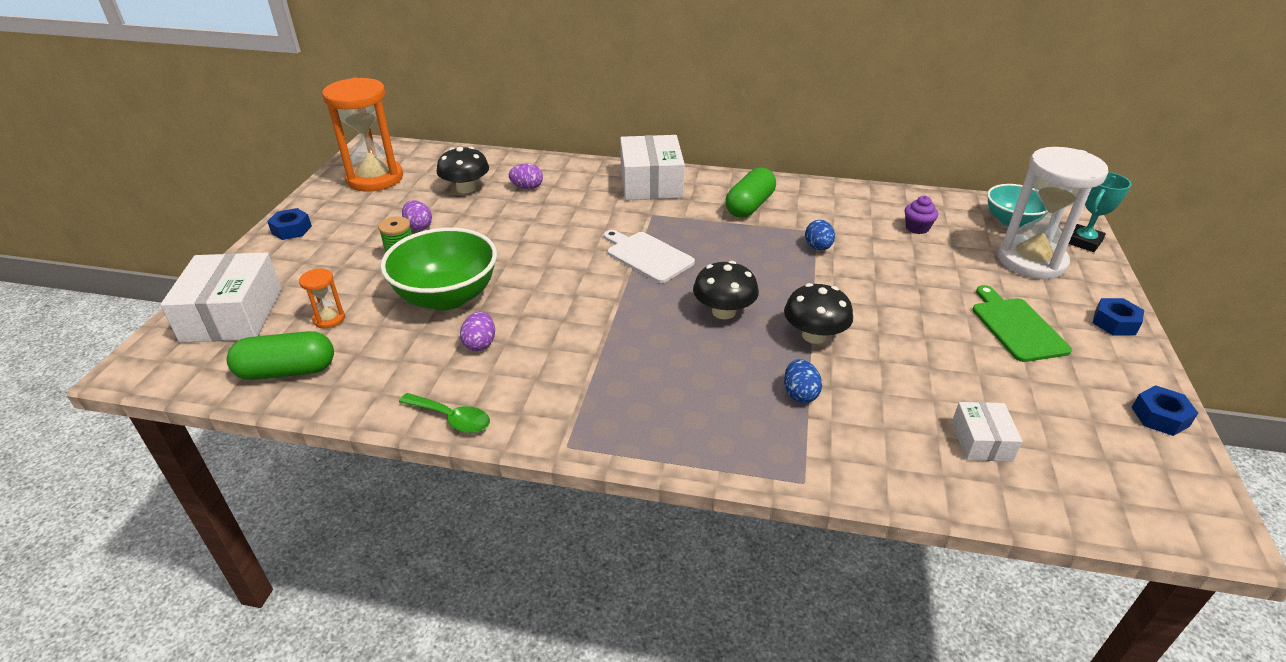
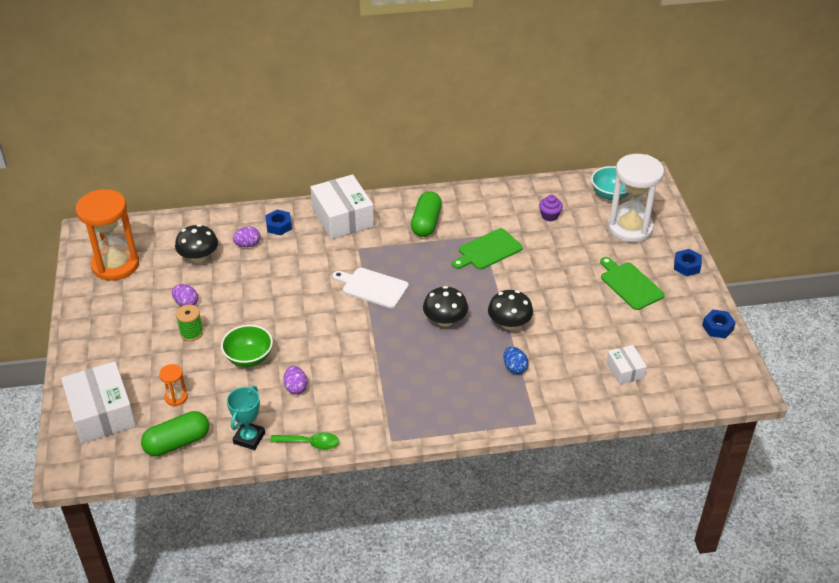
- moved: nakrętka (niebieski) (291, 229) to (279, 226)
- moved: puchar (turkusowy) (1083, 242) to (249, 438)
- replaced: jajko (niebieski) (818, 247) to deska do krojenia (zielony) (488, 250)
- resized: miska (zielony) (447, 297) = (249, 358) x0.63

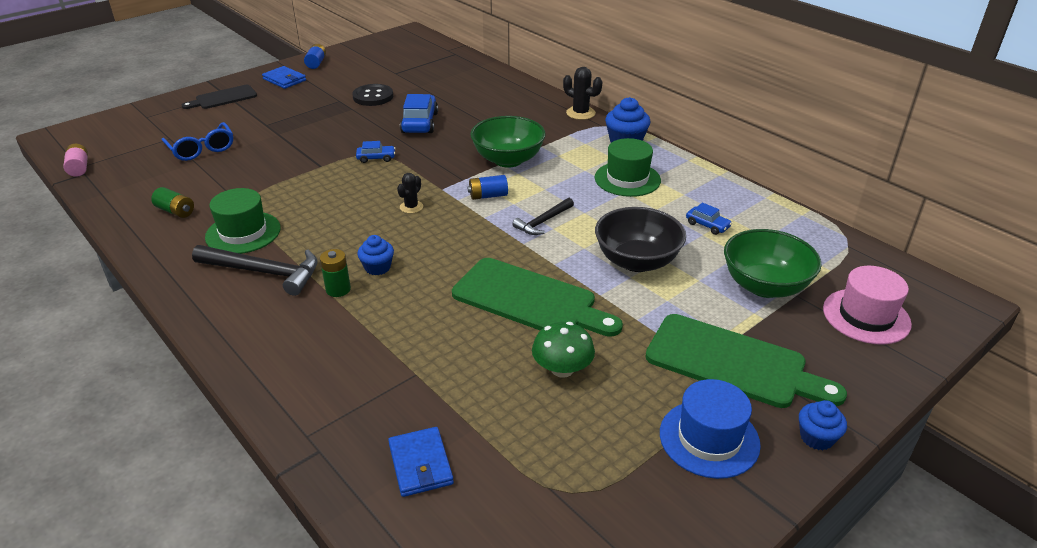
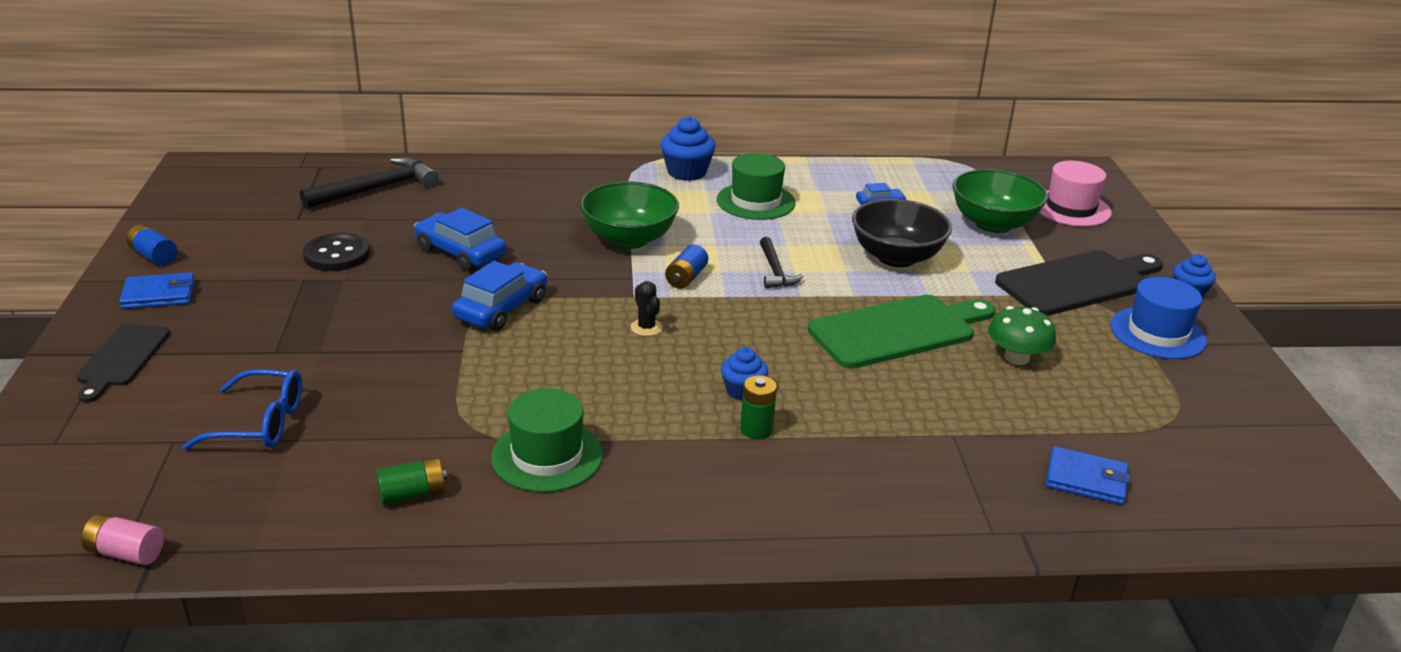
- removed: kaktus (czarny) (580, 113)
- moved: młotek (czarny) (264, 272) to (377, 189)
- recoloured: deska do krojenia (zielony) (732, 363) to deska do krojenia (czarny) (1077, 283)
- resized: samochód (niebieski) (376, 158) = (501, 308) x1.84

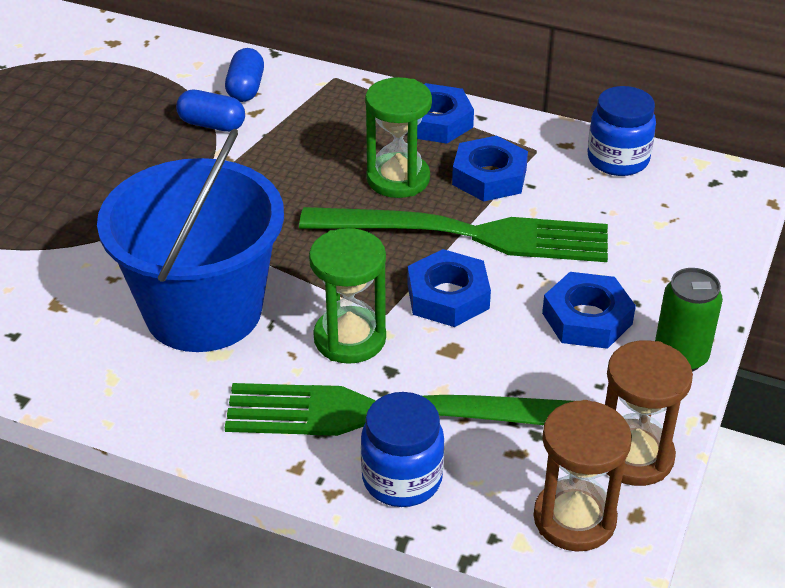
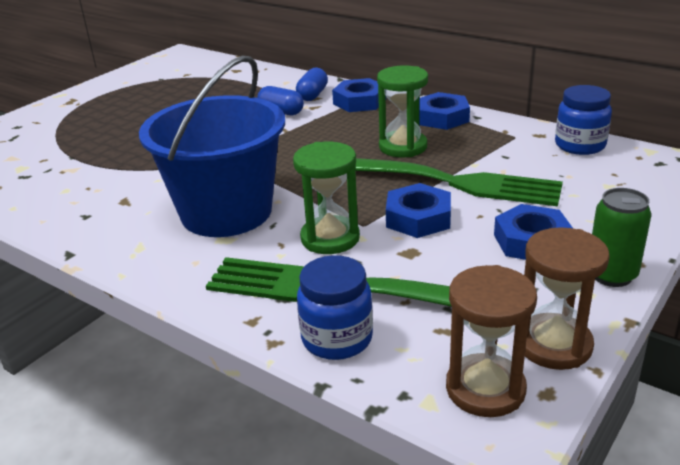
- moved: nakrętka (niebieski) (489, 176) to (359, 101)

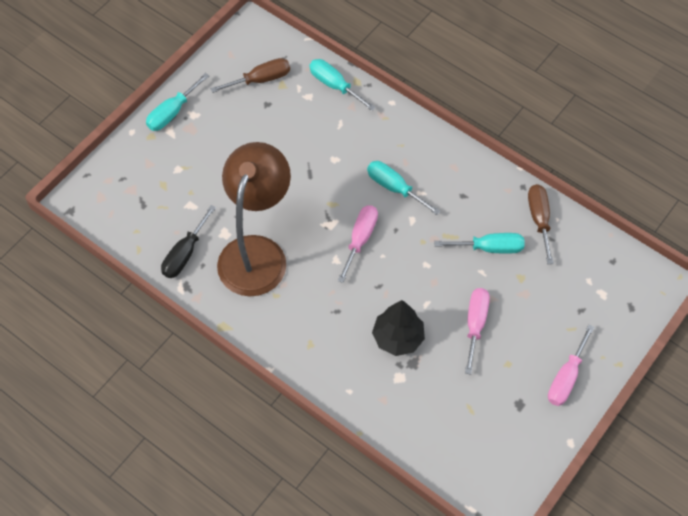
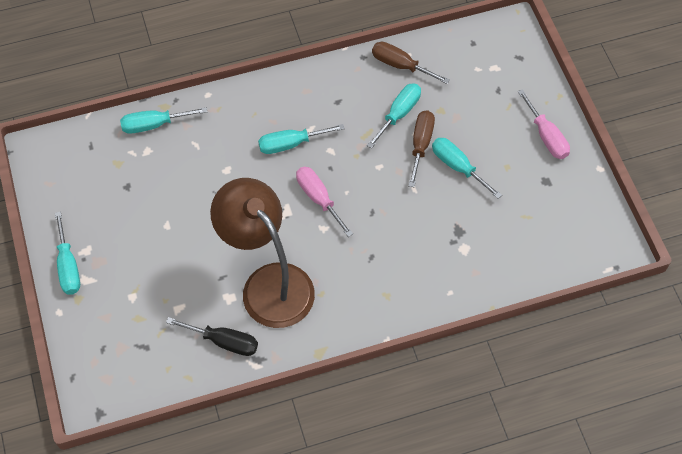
- removed: drzewko (czarny) (398, 337)
- moved: śrubokręt (brązowy) (261, 79) to (421, 145)
- recoloured: śrubokręt (różowy) (475, 324) to śrubokręt (turkusowy) (457, 167)
- turned: śrubokręt (czarny) (185, 254) = (224, 341) 45 degrees counterclockwise

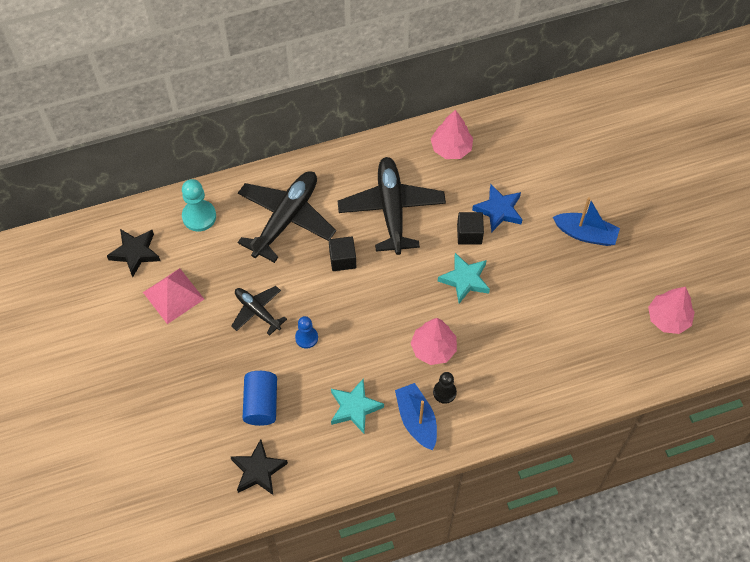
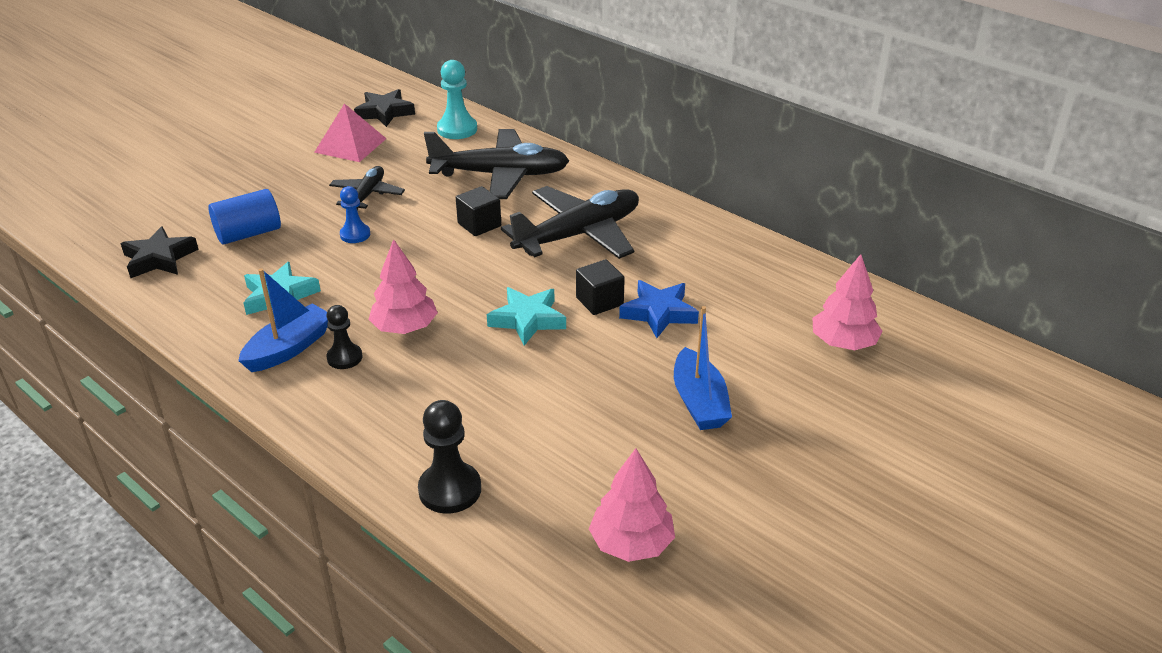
- added: pionek (czarny) (450, 490)
- moved: drzewko (różowy) (451, 148) to (843, 343)

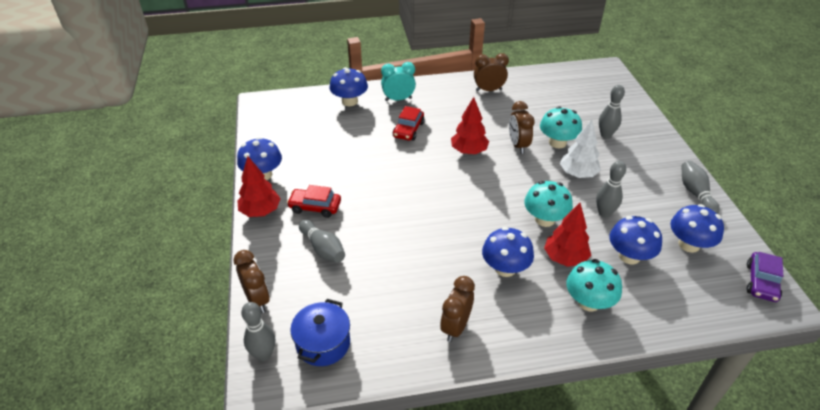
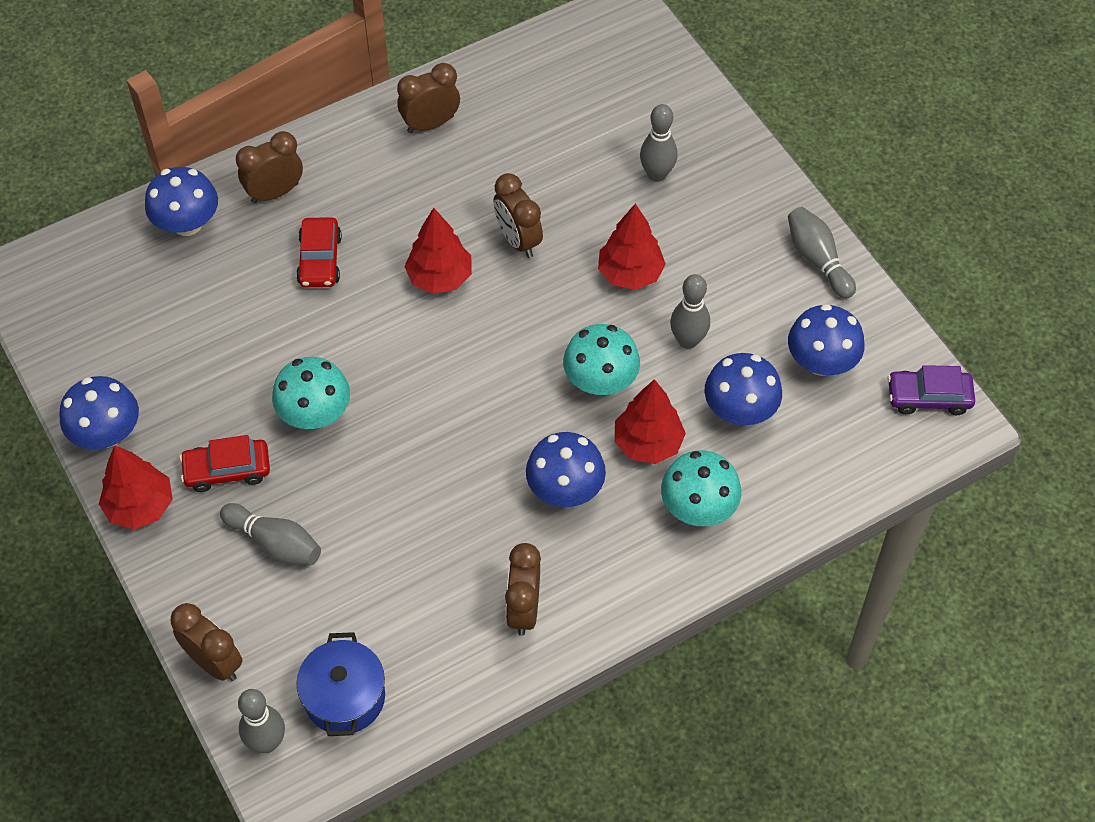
- moved: grzyb (turkusowy) (557, 142) to (315, 414)
- recoloured: budzik (turkusowy) (398, 99) to budzik (brązowy) (275, 193)
- recoloured: drzewko (biały) (577, 174) to drzewko (czerwony) (630, 273)
- turned: samochód (fioletowy) (761, 282) = (928, 397) 90 degrees clockwise

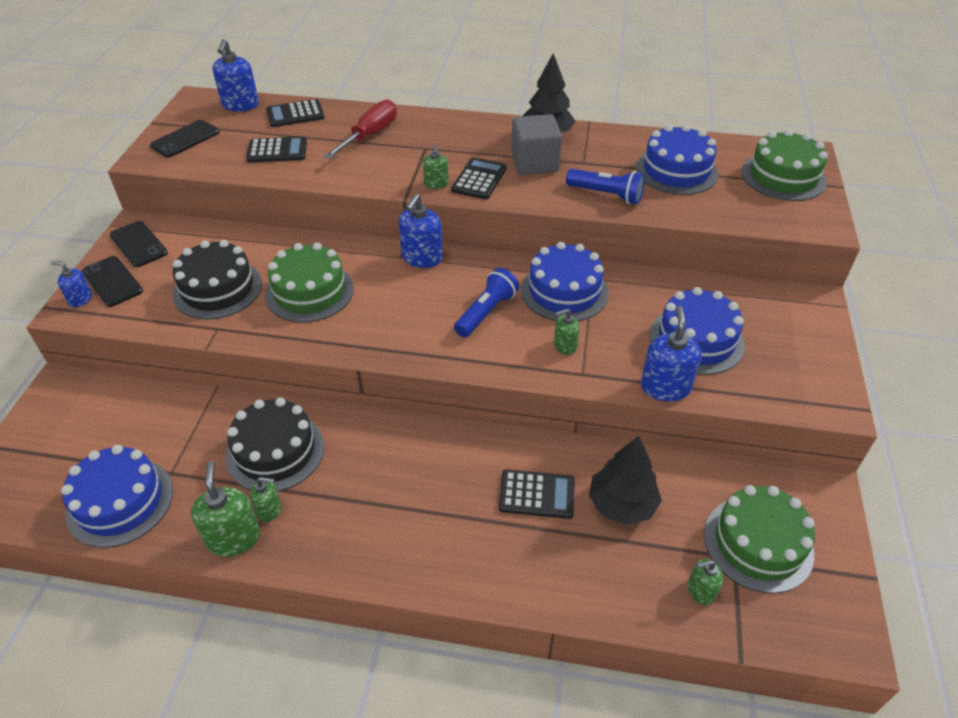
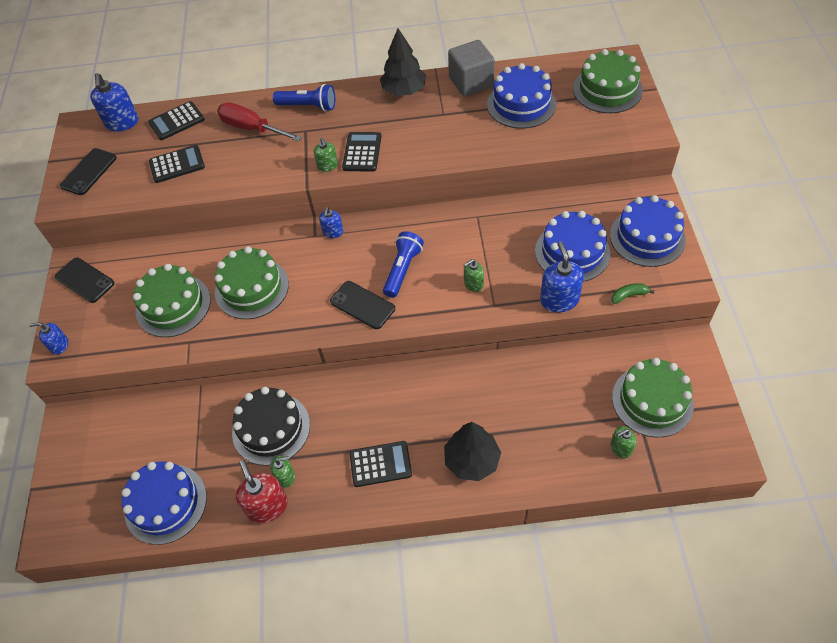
- added: banan (zielony) (628, 295)
- moved: telefon (czarny) (112, 281) to (362, 305)
- moved: kalkulator (czarny) (537, 494) to (380, 464)
- moved: sześcian (szary) (534, 163) to (471, 82)
- moved: tort (niebieski) (564, 291) to (647, 237)
- moved: latarka (niebieski) (606, 195) to (308, 106)
- moved: drzewko (czarny) (622, 504) to (472, 460)
- recoloured: tort (czarny) (217, 289) to tort (zielony) (173, 305)
- recoloured: dozownik mydła (zielony) (233, 538) to dozownik mydła (czerwony) (267, 506)
- turned: śrubokręt (czerwony) (370, 135) = (252, 128) 75 degrees counterclockwise
- resized: dozownik mydła (niebieski) (422, 258) = (333, 232) x0.58

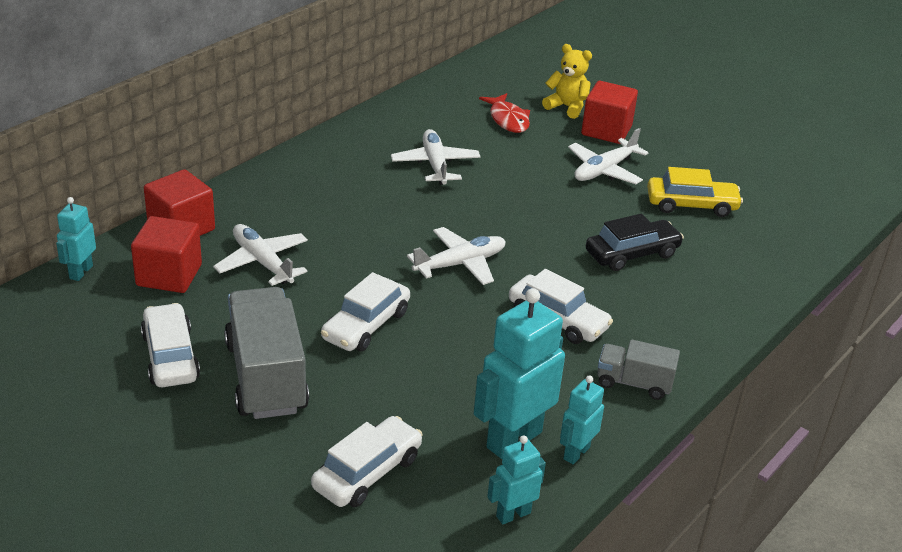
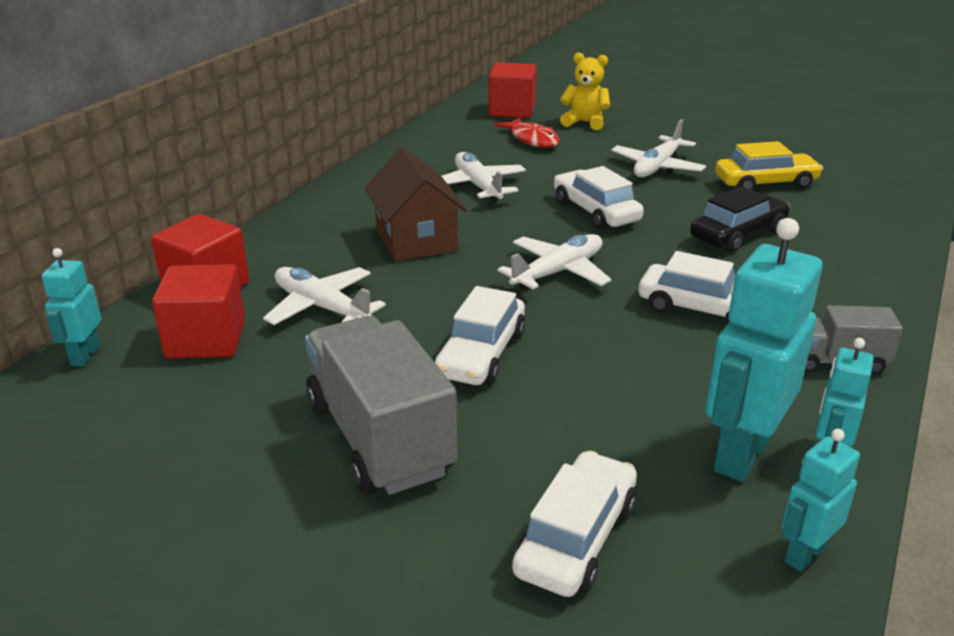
- added: domek (brązowy) (416, 240)
- moved: samochód (biały) (170, 356) to (596, 211)
- moved: sześcian (czerwony) (606, 130) to (512, 110)

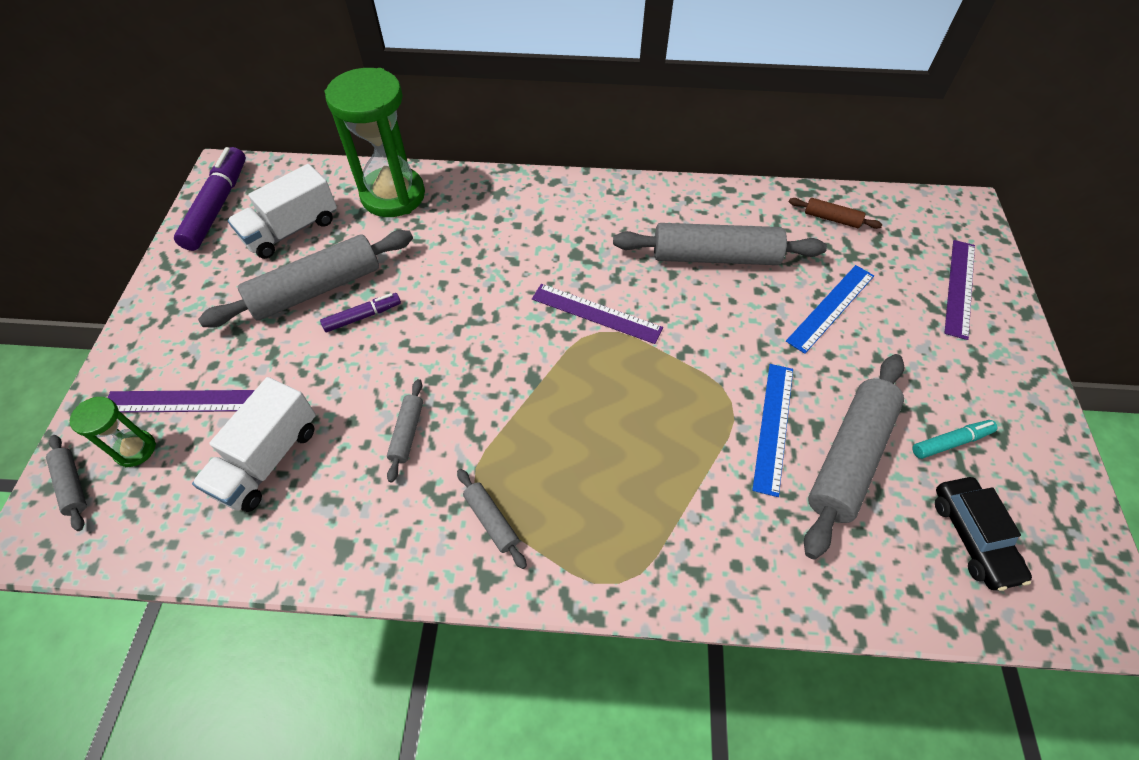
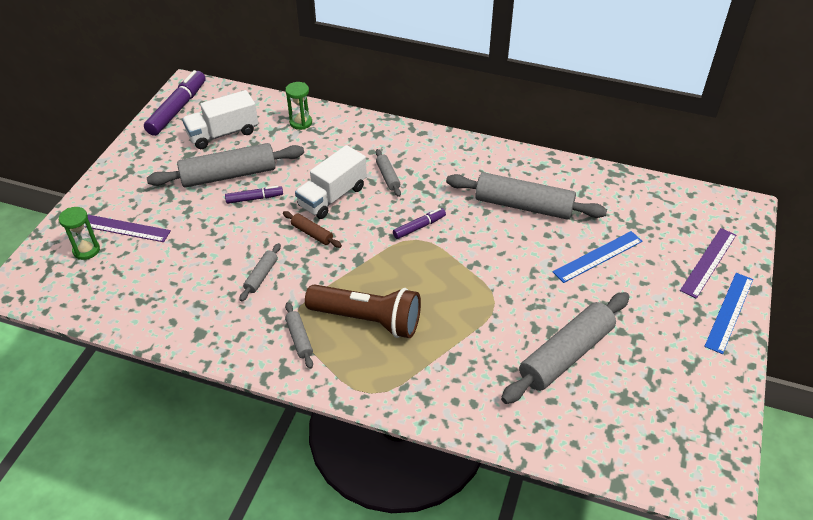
- removed: flamaster (turkusowy) (950, 442)
- removed: samochód (czarny) (973, 537)
- added: latarka (brązowy) (368, 320)
- moved: wałek do ciasta (szary) (72, 485) to (388, 177)
- moved: ciężarówka (biały) (268, 459) to (332, 196)
- moved: linijka (niebieski) (773, 427) to (729, 312)
- moved: wałek do ciasta (brązowy) (832, 219) to (312, 233)
- replaced: linijka (fioletowy) (596, 313) to flamaster (fioletowy) (419, 227)
- resized: klepsydra (zielony) (393, 195) = (301, 122) x0.47

